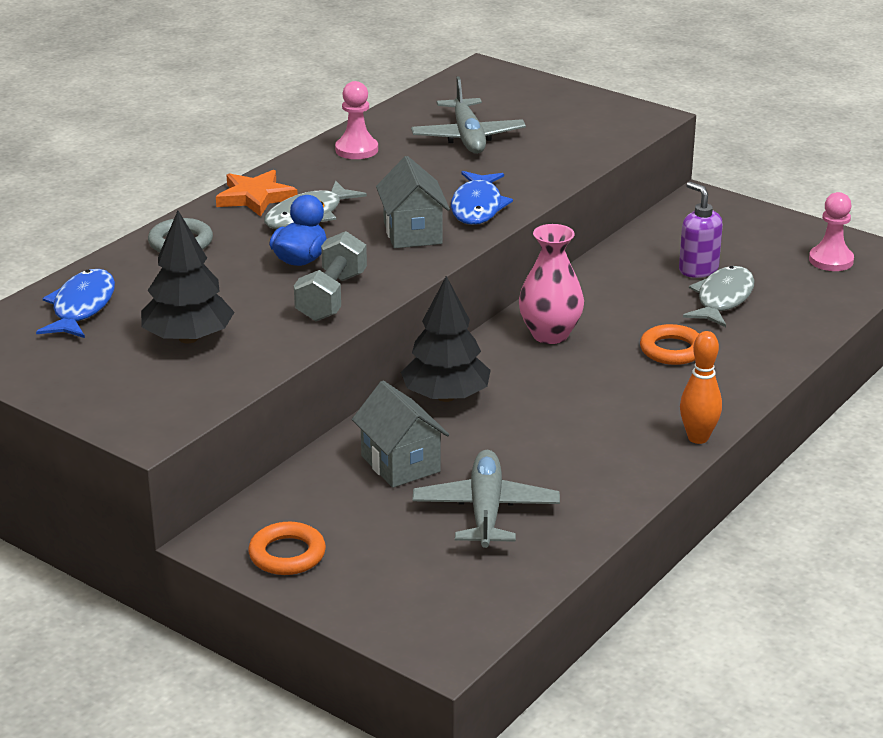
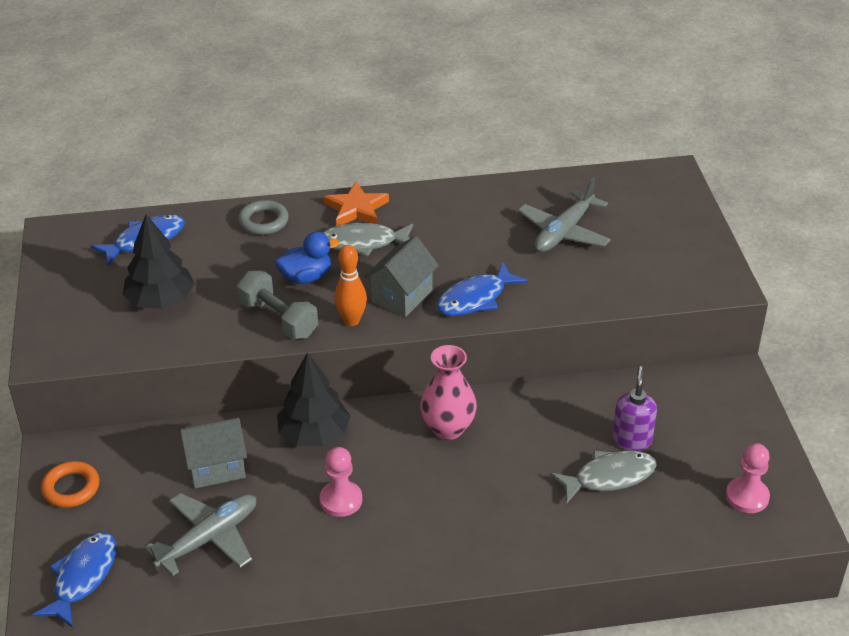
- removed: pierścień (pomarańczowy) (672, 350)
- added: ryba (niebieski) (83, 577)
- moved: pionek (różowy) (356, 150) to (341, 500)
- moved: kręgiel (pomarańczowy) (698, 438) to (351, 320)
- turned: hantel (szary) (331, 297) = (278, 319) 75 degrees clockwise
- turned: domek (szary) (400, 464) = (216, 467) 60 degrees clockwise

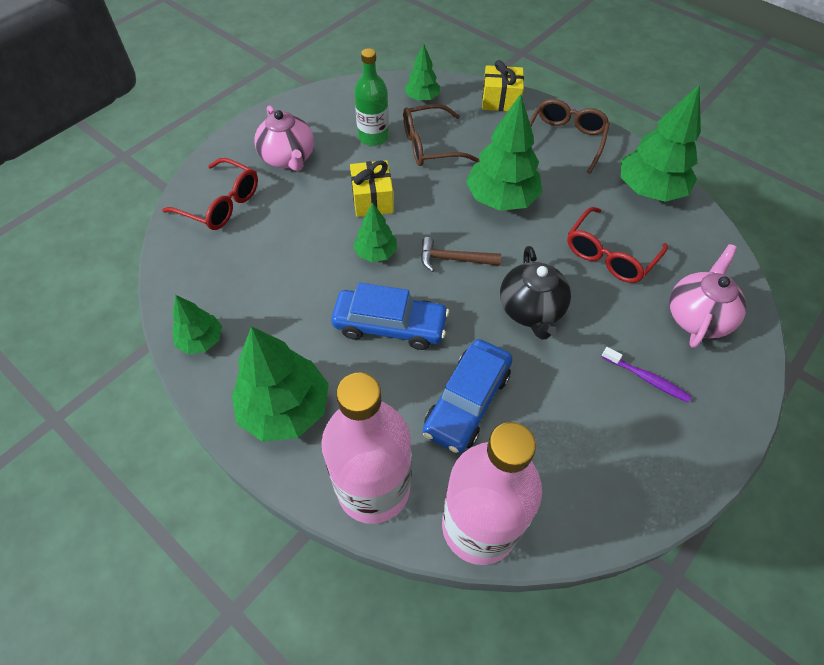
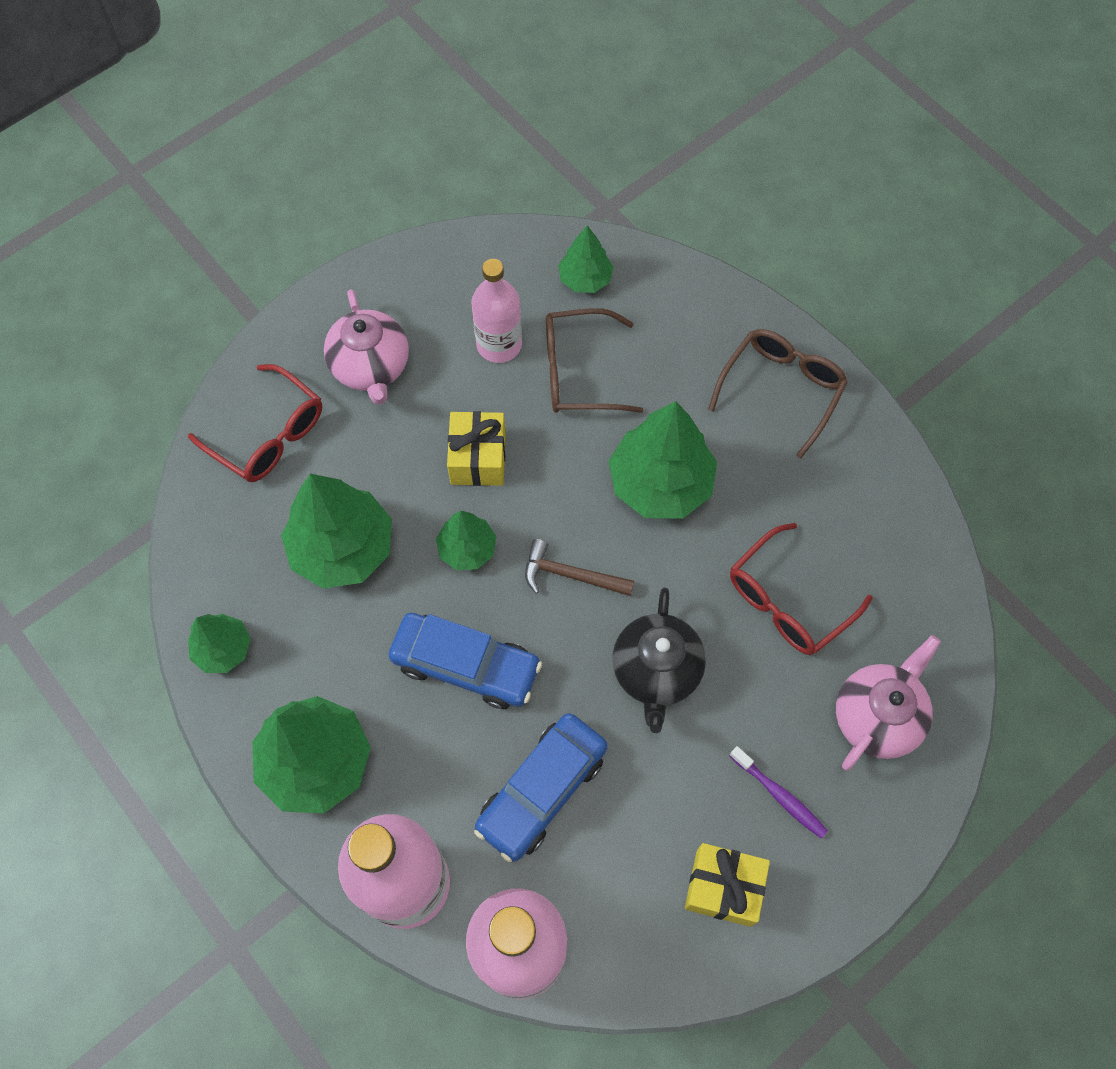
- moved: prezent (żółty) (500, 100) to (723, 888)
- moved: drzewko (zielony) (649, 190) to (342, 548)
- recoloured: butelka (zielony) (373, 137) to butelka (różowy) (499, 344)

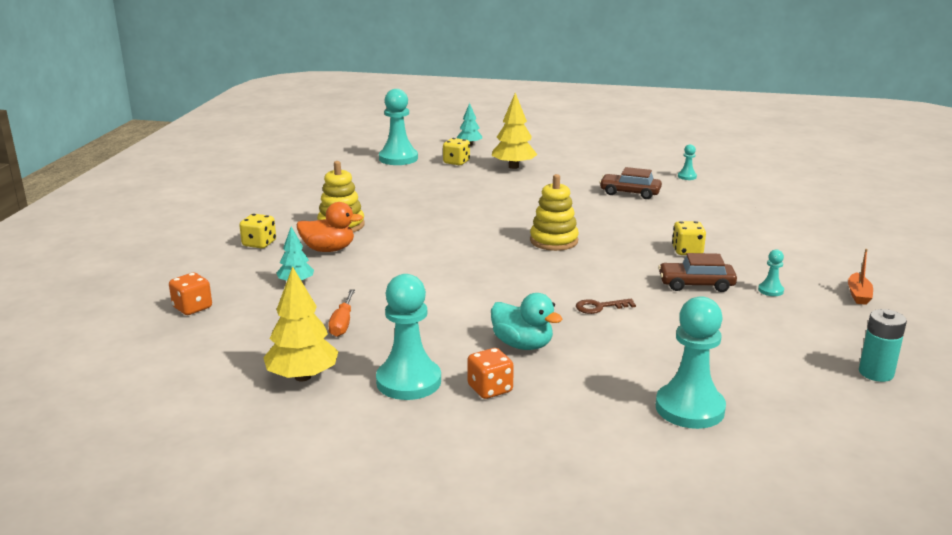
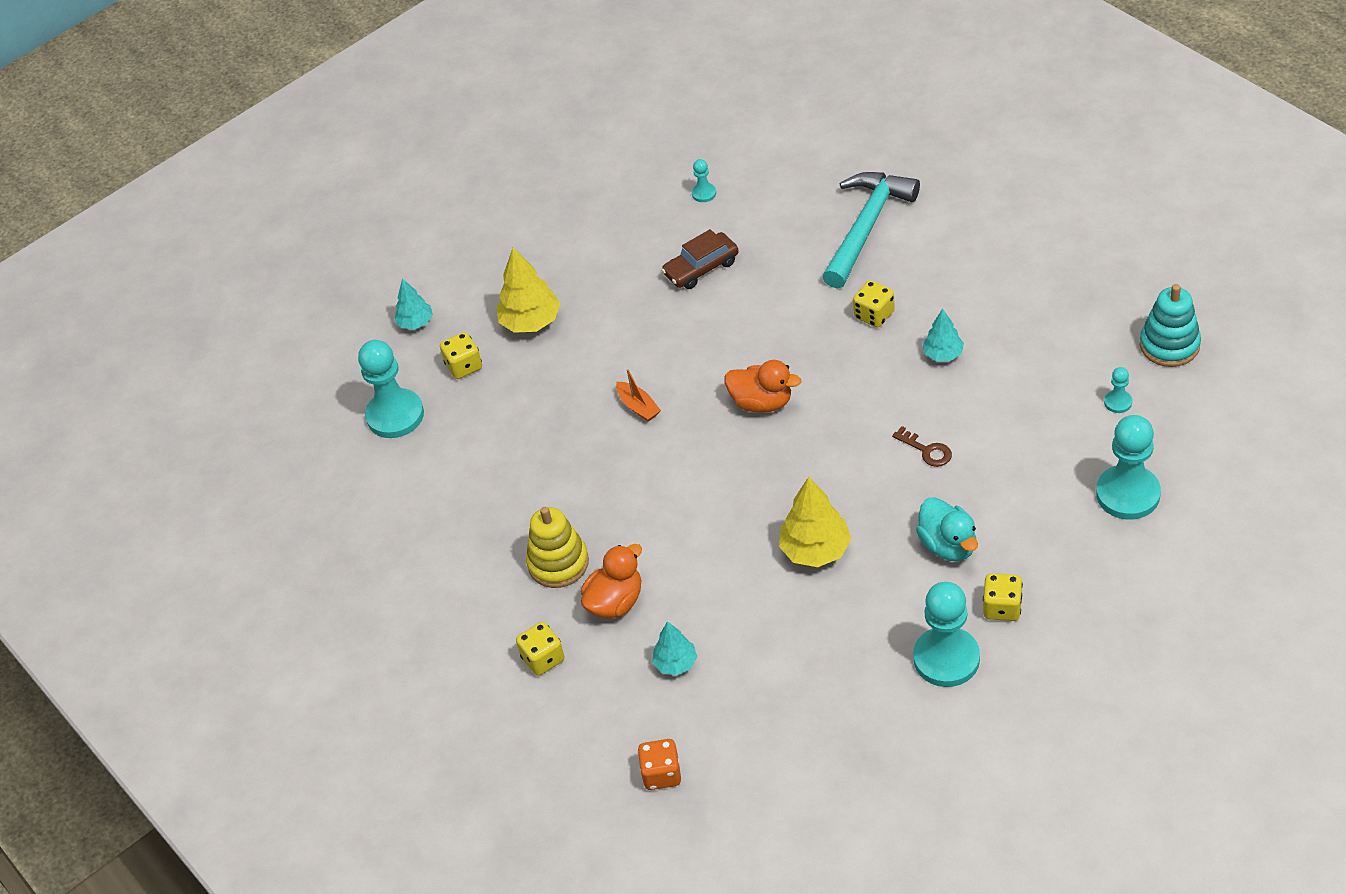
- removed: śrubokręt (pomarańczowy) (342, 323)
- added: młotek (turkusowy) (866, 227)
- moved: drzewko (żółty) (302, 377) to (815, 550)
- moved: pionek (turkusowy) (770, 290) to (1118, 402)
- moved: łódka (pomarańczowy) (858, 295) to (638, 407)
- replaced: zabawka nakładanka (żółty) (554, 241) to kaczka (pomarańczowy) (762, 402)
- replaced: samochód (brązowy) (696, 284) to drzewko (turkusowy) (943, 354)
- replaced: bateria (turkusowy) (876, 373) to zabawka nakładanka (turkusowy) (1169, 345)
- recoloured: kostka do gry (pomarańczowy) (490, 389) to kostka do gry (żółty) (1002, 607)
- turned: kaczka (turkusowy) (522, 345) = (948, 545) 75 degrees clockwise
- turned: klucz (brązowy) (600, 307) = (926, 450) 75 degrees counterclockwise

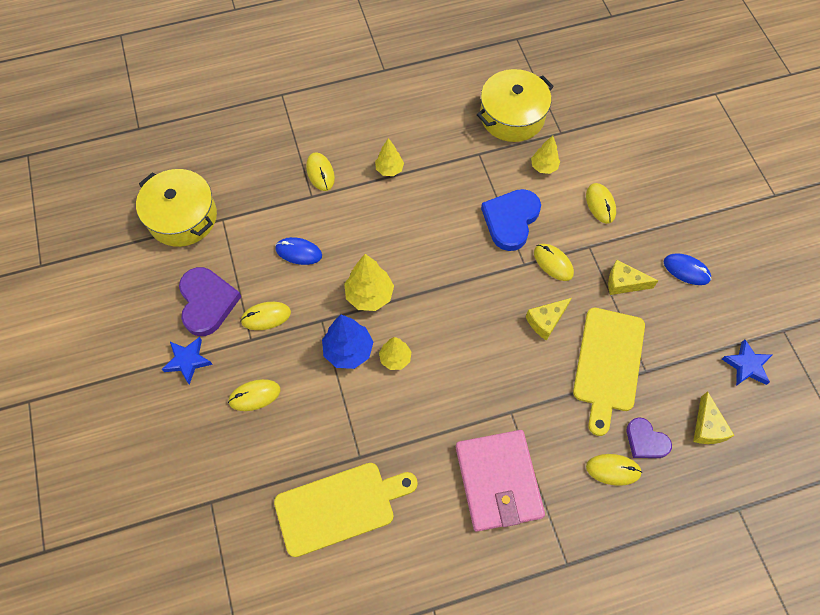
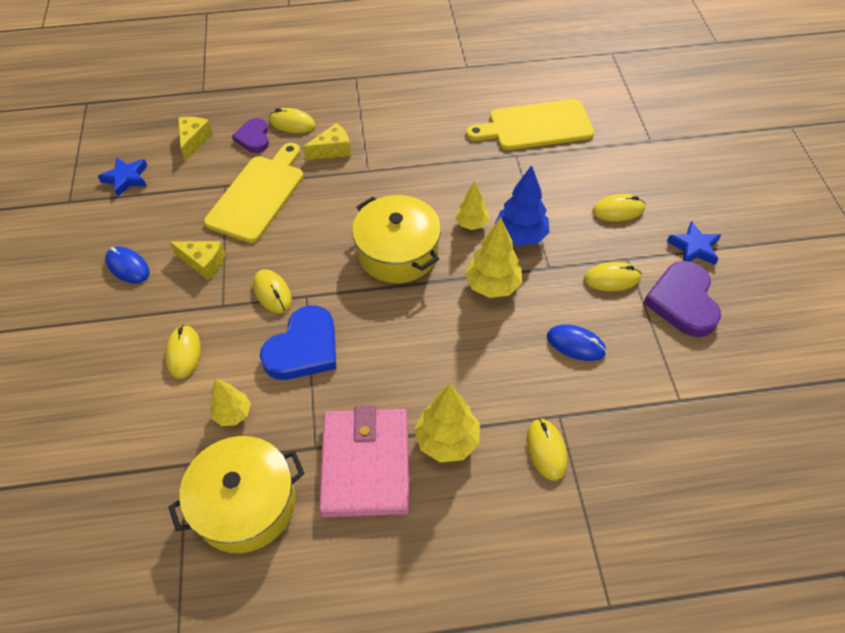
- moved: garnek (żółty) (182, 217) to (397, 252)
- moved: portfel (różowy) (498, 481) to (365, 464)
- moved: ser (żółty) (546, 321) to (332, 150)
- turned: serce (fioletowy) (645, 441) = (253, 138) 150 degrees counterclockwise
- resized: drzewko (żółty) (389, 169) = (447, 441) x1.57

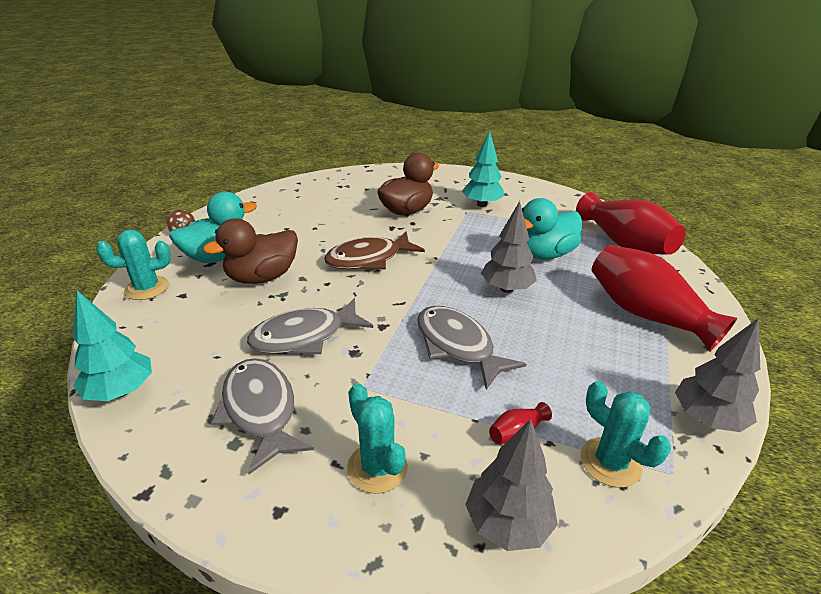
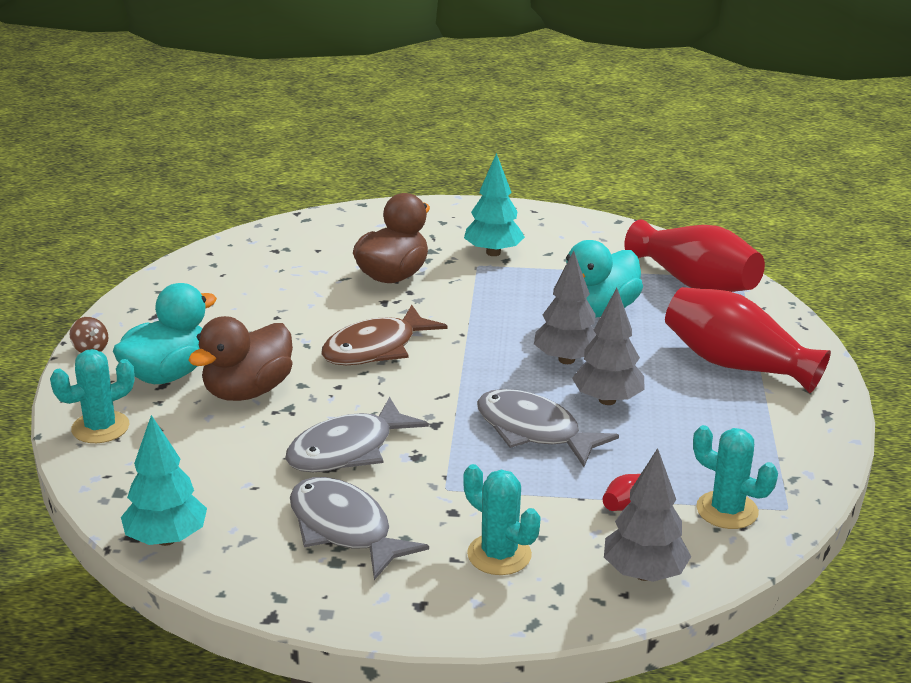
- moved: drzewko (szary) (707, 418) to (607, 400)

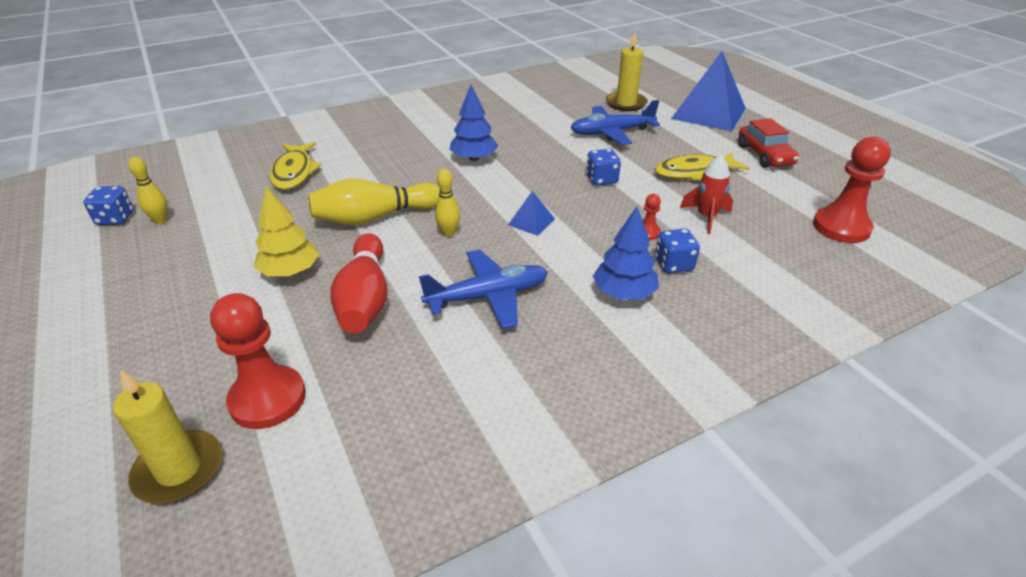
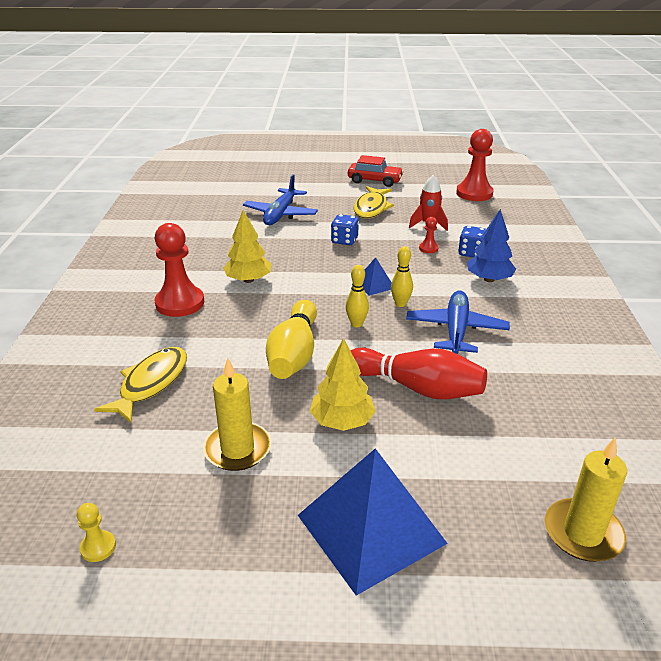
- moved: kręgiel (żółty) (160, 220) to (400, 304)
- moved: pionek (czerwony) (268, 399) to (180, 303)
- moved: świeca (żółty) (626, 103) to (237, 449)
- moved: piramida (niebieski) (708, 113) to (371, 528)
- replaced: kostka do gry (niebieski) (115, 218) to pionek (żółty) (98, 547)
- recoloured: drzewko (niebieski) (474, 158) to drzewko (żółty) (248, 280)
- turned: ryba (żółty) (294, 172) = (151, 384) 90 degrees counterclockwise

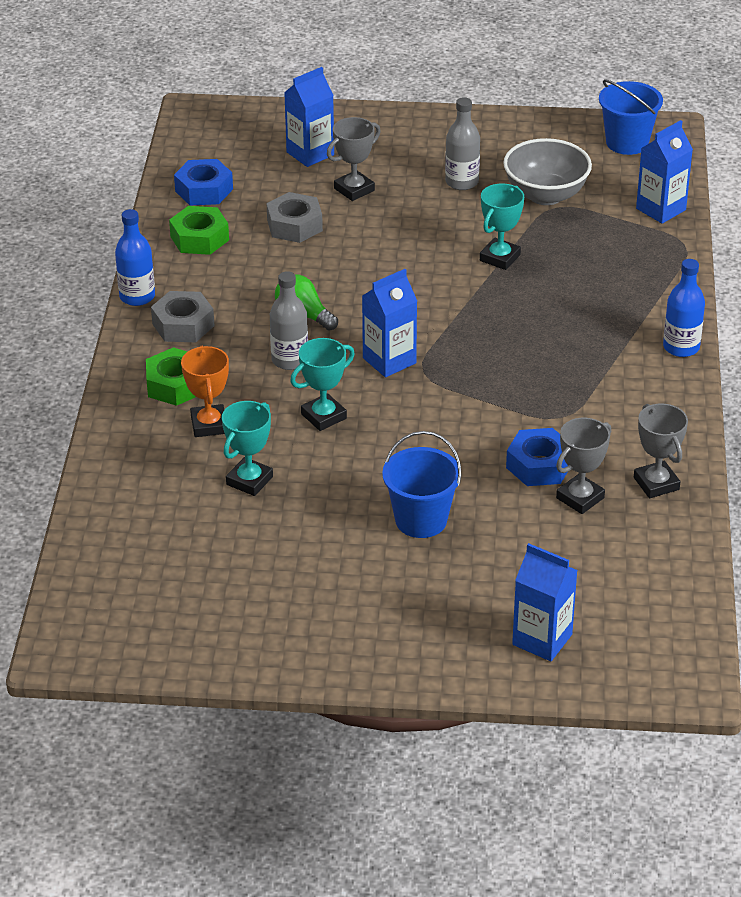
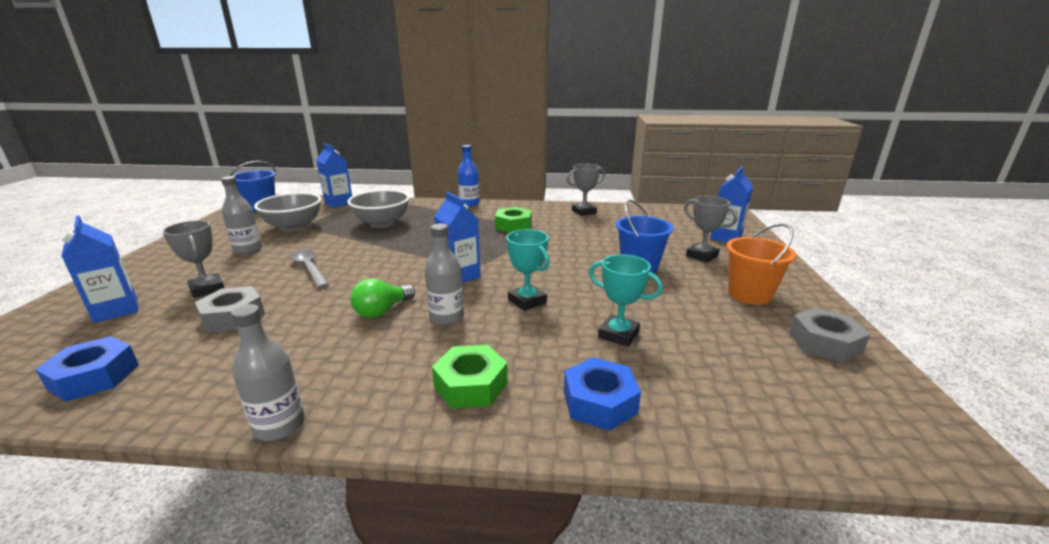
- removed: puchar (pomarańczowy) (209, 425)
- removed: puchar (turkusowy) (500, 258)
- added: łyżka (szary) (309, 268)
- added: miska (szary) (382, 223)
- added: wiadro (pomarańczowy) (749, 294)
- moved: nakrętka (szary) (183, 325) to (824, 343)
- moved: nakrętka (zielony) (199, 238) to (513, 226)
- moved: nakrętka (niebieski) (539, 465) to (599, 402)
- moved: puchar (szary) (580, 498) to (702, 256)
- recoloured: butelka (niebieski) (137, 297) to butelka (szary) (279, 426)

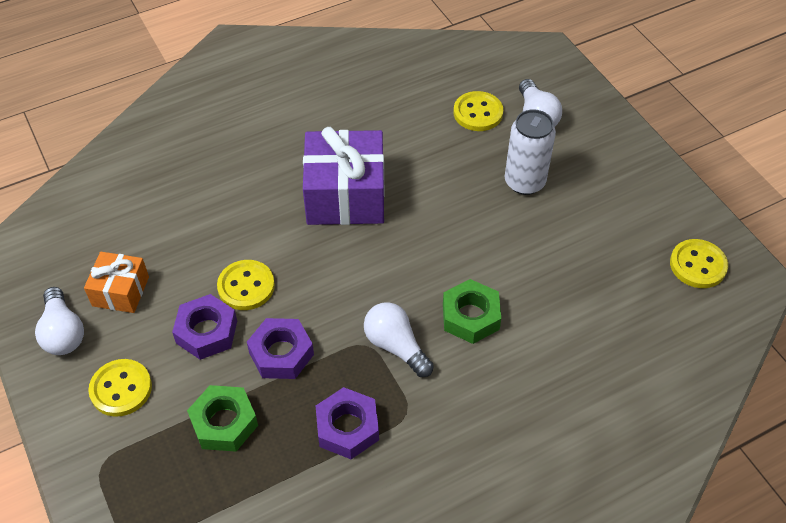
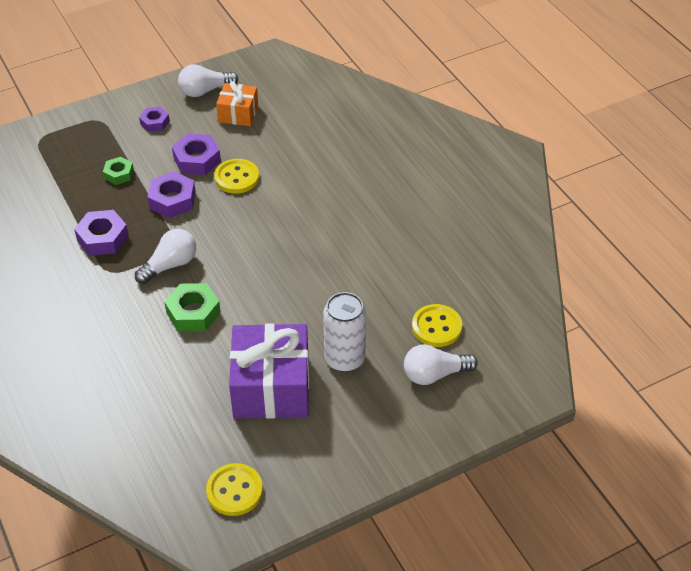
- moved: prezent (fioletowy) (345, 195) to (271, 387)
- replaced: guzik (żółty) (121, 389) to nakrętka (fioletowy) (155, 122)
- resized: nakrętka (zielony) (224, 423) = (119, 174) x0.63

